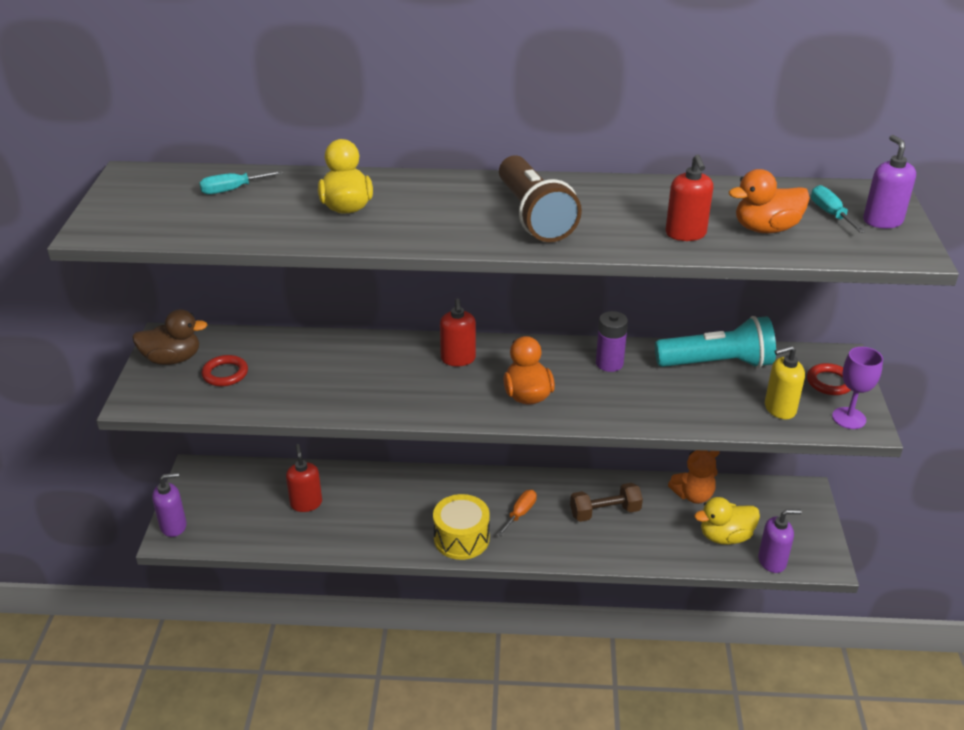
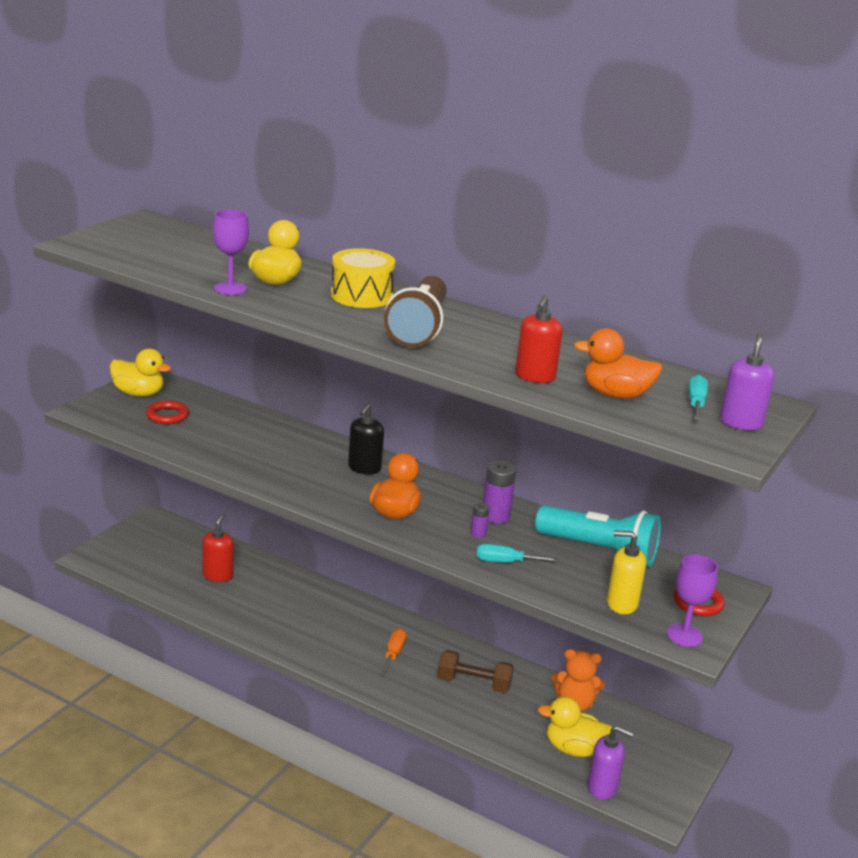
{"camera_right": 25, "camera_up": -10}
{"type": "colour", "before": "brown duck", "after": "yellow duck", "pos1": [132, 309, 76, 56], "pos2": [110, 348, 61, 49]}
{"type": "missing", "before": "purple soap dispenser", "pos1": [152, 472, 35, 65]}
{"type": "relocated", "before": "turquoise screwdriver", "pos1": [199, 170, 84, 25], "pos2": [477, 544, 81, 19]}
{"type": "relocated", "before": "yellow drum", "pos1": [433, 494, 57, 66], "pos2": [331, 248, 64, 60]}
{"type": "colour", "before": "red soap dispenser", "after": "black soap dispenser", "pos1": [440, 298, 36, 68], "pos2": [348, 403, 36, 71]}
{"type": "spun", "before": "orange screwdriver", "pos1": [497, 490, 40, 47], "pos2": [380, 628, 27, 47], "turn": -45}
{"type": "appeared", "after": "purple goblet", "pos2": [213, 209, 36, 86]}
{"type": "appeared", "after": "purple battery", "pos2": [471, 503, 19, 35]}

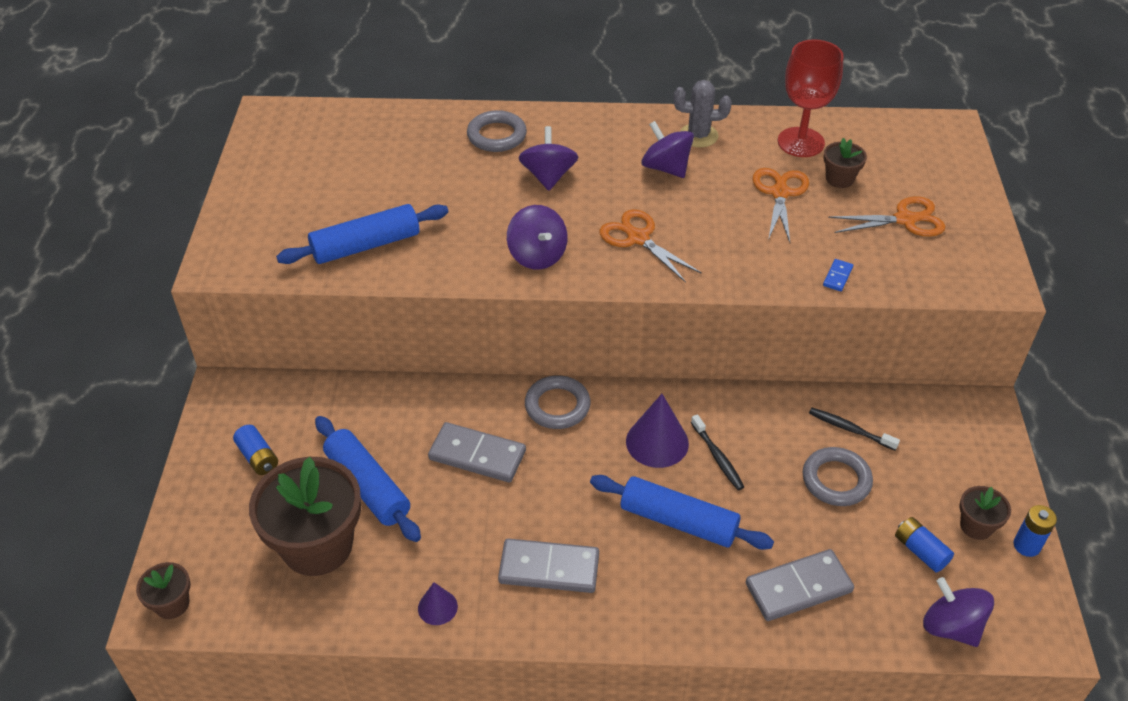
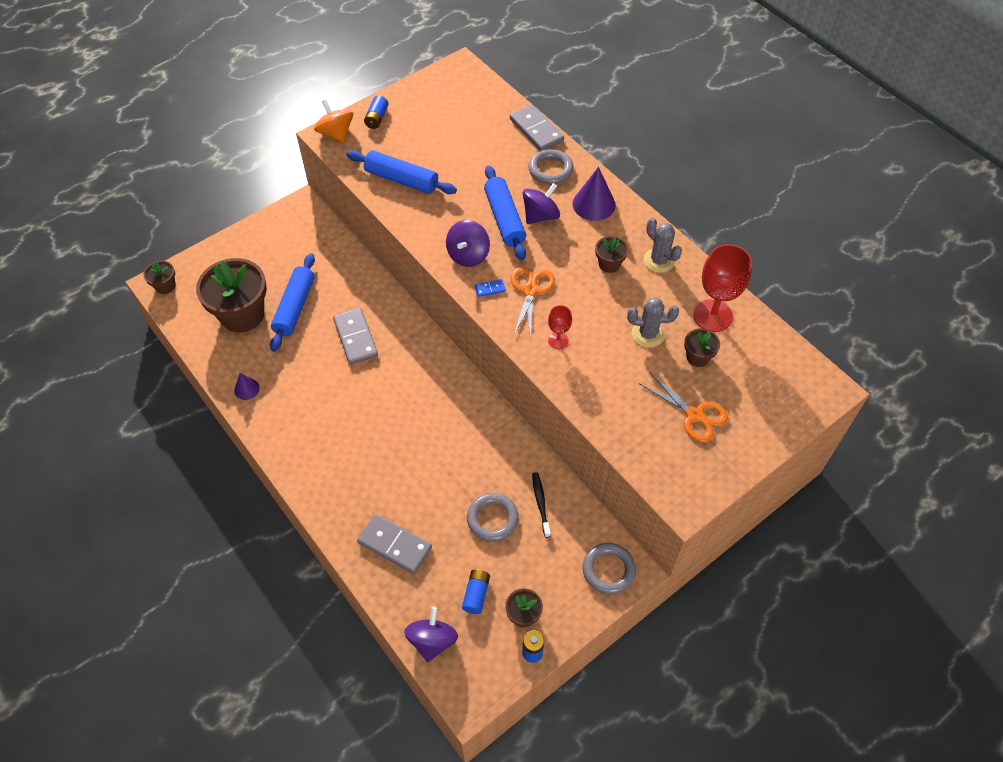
{"camera_right": 50, "camera_up": 10}
{"type": "relocated", "before": "blue battery", "pos1": [233, 425, 45, 50], "pos2": [364, 96, 24, 33]}
{"type": "relocated", "before": "grey domino", "pos1": [498, 538, 101, 55], "pos2": [510, 104, 54, 47]}
{"type": "relocated", "before": "grey ring", "pos1": [525, 376, 65, 53], "pos2": [583, 543, 53, 51]}
{"type": "relocated", "before": "blue rolling pin", "pos1": [590, 475, 184, 75], "pos2": [484, 165, 42, 95]}
{"type": "relocated", "before": "purple cone", "pos1": [626, 394, 63, 74], "pos2": [573, 167, 43, 54]}
{"type": "exchanged", "before": "purple spinning top", "after": "brown flower pot", "pos1": [641, 121, 53, 57], "pos2": [595, 236, 33, 37]}
{"type": "missing", "before": "black toothbrush", "pos1": [691, 414, 53, 76]}
{"type": "exchanged", "before": "orange scissors", "after": "grey cactus", "pos1": [752, 168, 57, 74], "pos2": [627, 297, 52, 51]}
{"type": "relocated", "before": "blue domino", "pos1": [823, 259, 30, 32], "pos2": [475, 279, 31, 18]}
{"type": "appeared", "after": "orange spinning top", "pos2": [314, 100, 39, 44]}
{"type": "appeared", "after": "red goblet", "pos2": [548, 305, 24, 44]}

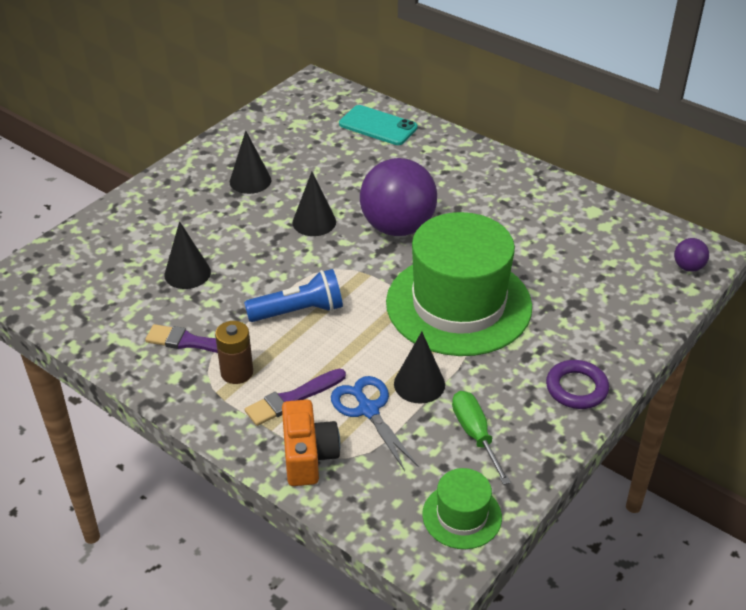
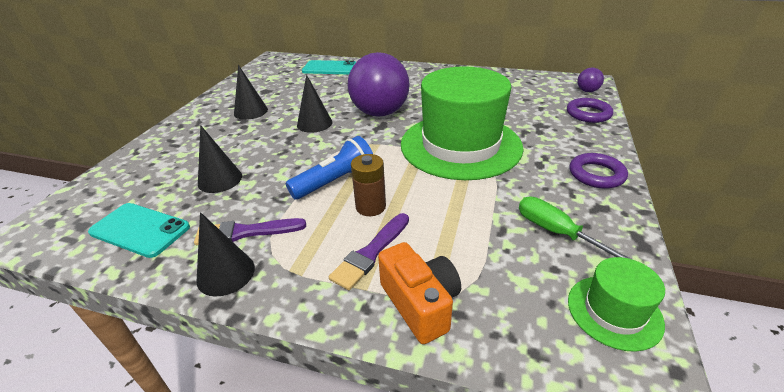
{"camera_right": -20, "camera_up": -5}
{"type": "relocated", "before": "brown battery", "pos1": [215, 321, 38, 63], "pos2": [351, 154, 35, 62]}
{"type": "missing", "before": "blue scissors", "pos1": [331, 376, 88, 95]}
{"type": "relocated", "before": "black cone", "pos1": [394, 332, 51, 72], "pos2": [196, 212, 59, 85]}
{"type": "appeared", "after": "turquoise phone", "pos2": [88, 203, 102, 55]}
{"type": "appeared", "after": "purple ring", "pos2": [567, 98, 46, 25]}

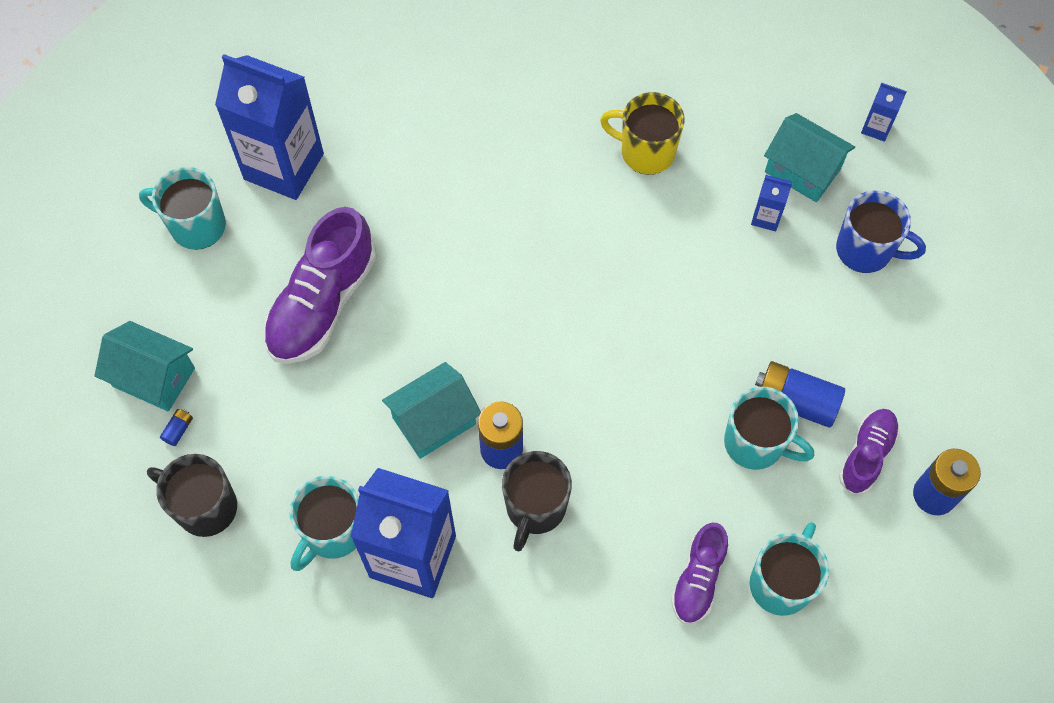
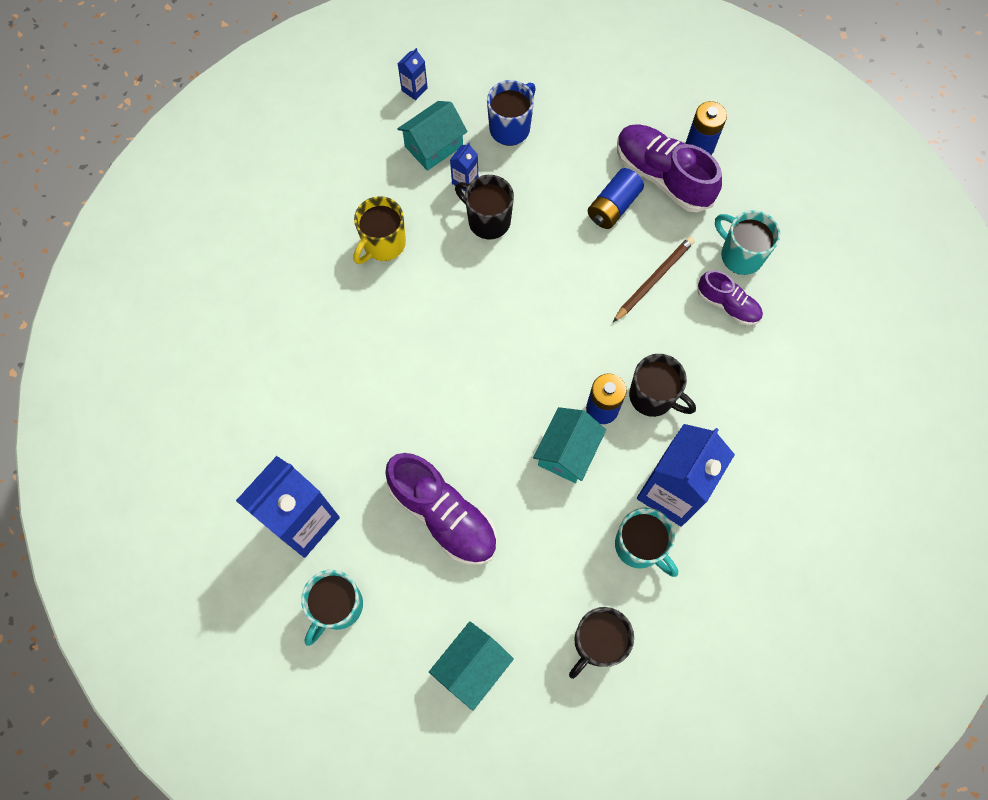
{"camera_right": -75, "camera_up": 5}
{"type": "missing", "before": "blue battery", "pos1": [160, 409, 33, 37]}
{"type": "spun", "before": "turquoise house", "pos1": [382, 362, 99, 97], "pos2": [533, 407, 73, 76], "turn": 45}
{"type": "missing", "before": "turquoise mug", "pos1": [724, 387, 90, 83]}
{"type": "size", "before": "purple shoe", "pos1": [839, 409, 61, 85], "pos2": [617, 124, 105, 89], "scale": 1.75}
{"type": "appeared", "after": "black mug", "pos2": [455, 175, 59, 64]}
{"type": "appeared", "after": "brown pencil", "pos2": [613, 236, 82, 86]}

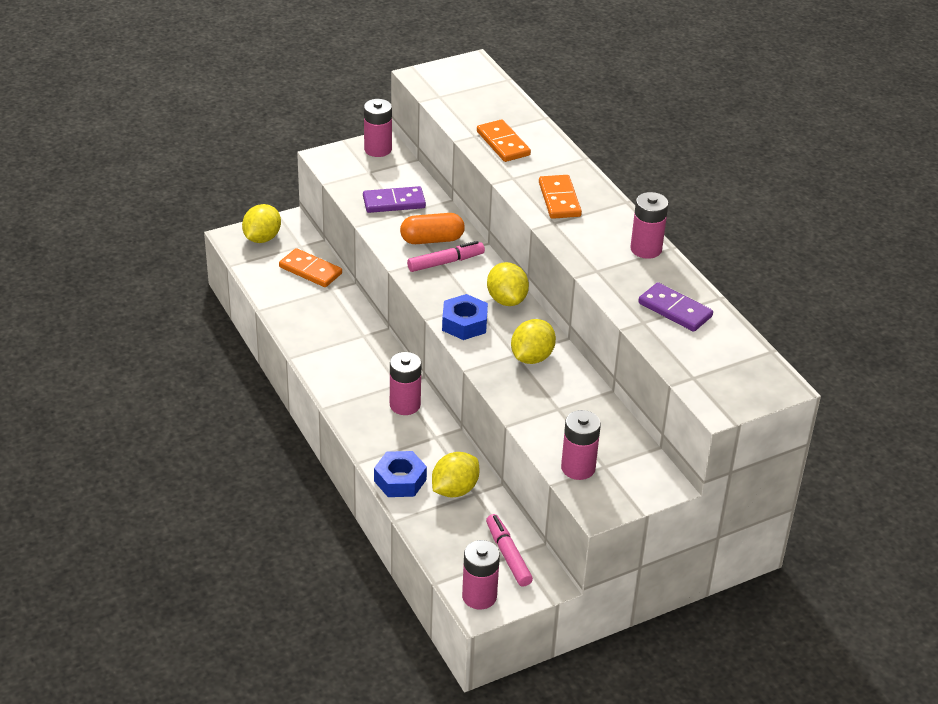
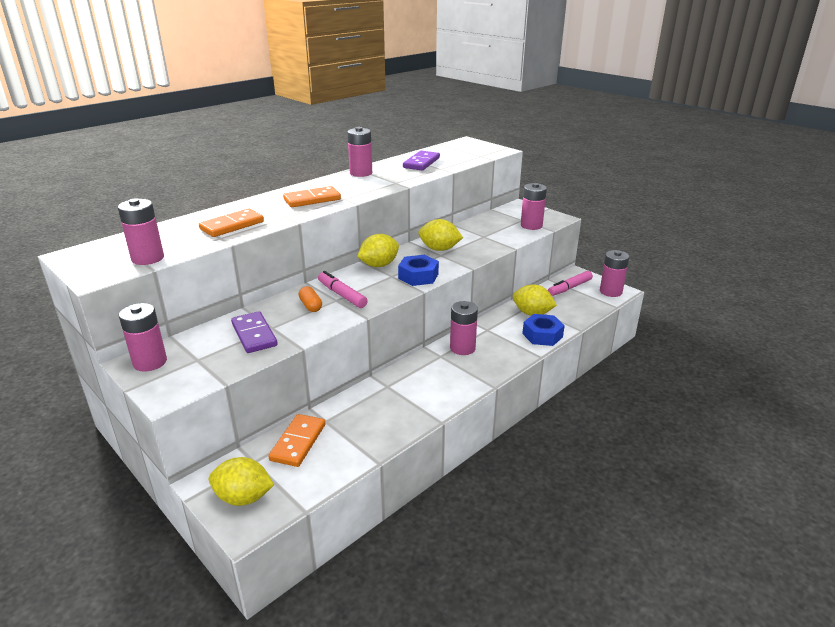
{"camera_right": -105, "camera_up": -10}
{"type": "size", "before": "orange capsule", "pos1": [400, 213, 65, 31], "pos2": [299, 286, 23, 26], "scale": 0.62}
{"type": "appeared", "after": "pink battery", "pos2": [118, 198, 46, 67]}

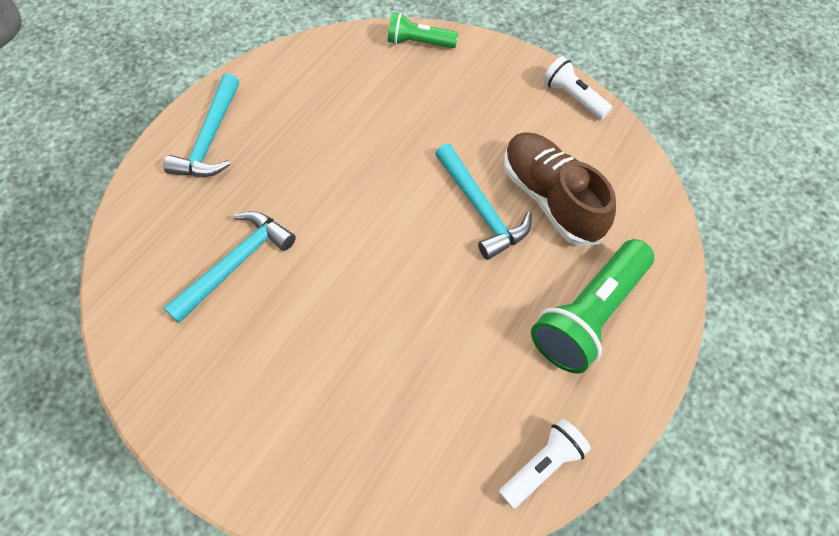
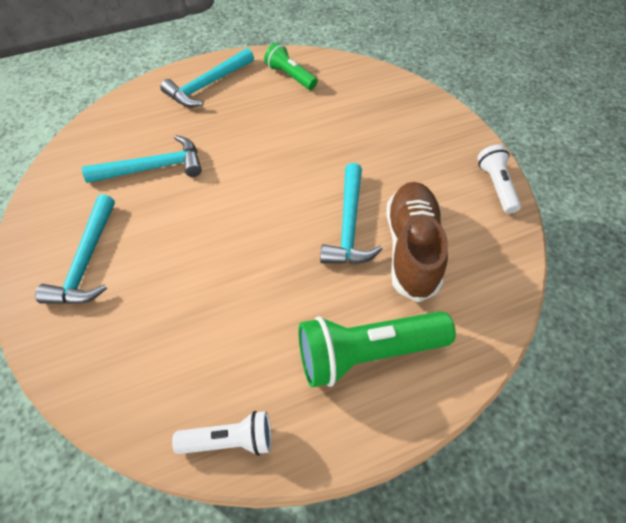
{"camera_right": 35, "camera_up": -5}
{"type": "relocated", "before": "green flashlight", "pos1": [388, 12, 70, 36], "pos2": [264, 42, 54, 48]}
{"type": "appeared", "after": "turquoise hammer", "pos2": [35, 194, 80, 110]}

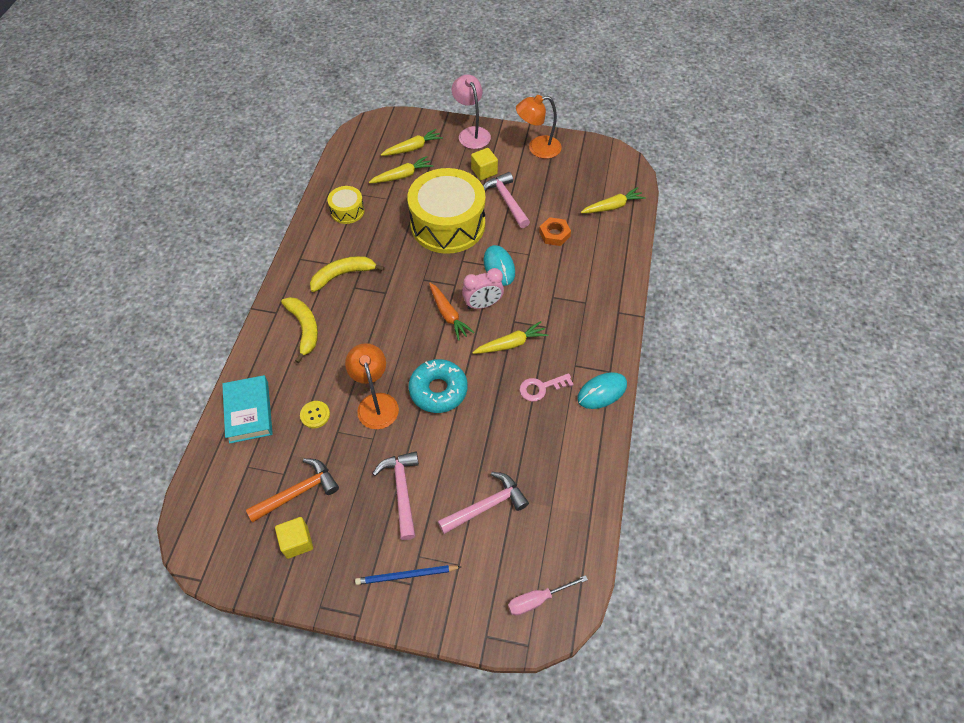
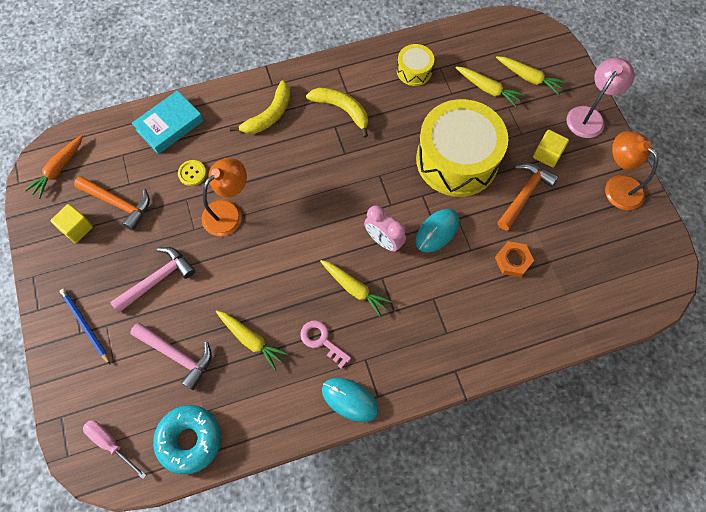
{"camera_right": 60, "camera_up": 10}
{"type": "relocated", "before": "turquoise donut", "pos1": [409, 359, 59, 54], "pos2": [153, 405, 68, 70]}
{"type": "relocated", "before": "orange carrot", "pos1": [429, 283, 45, 58], "pos2": [25, 135, 58, 64]}
{"type": "colour", "before": "pink hammer", "after": "orange hammer", "pos1": [483, 172, 47, 56], "pos2": [497, 163, 62, 68]}
{"type": "relocated", "before": "yellow carrot", "pos1": [581, 187, 65, 26], "pos2": [216, 310, 72, 60]}

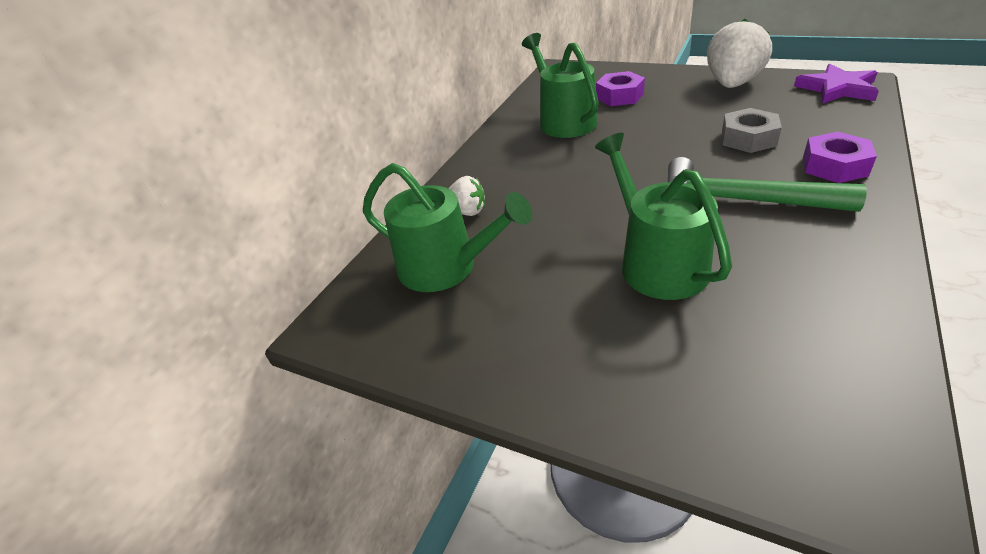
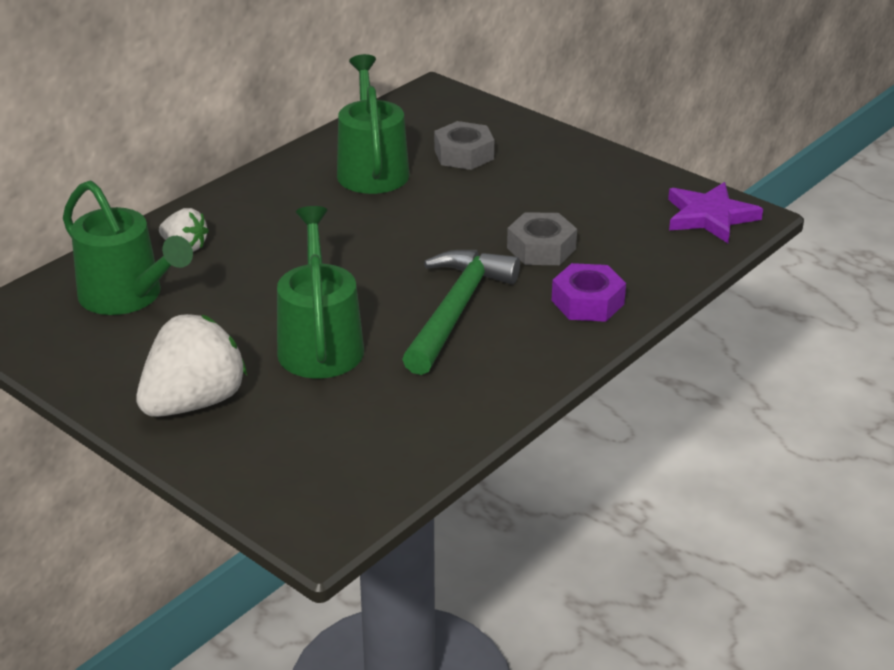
{"camera_right": 10, "camera_up": -5}
{"type": "colour", "before": "purple nut", "after": "grey nut", "pos1": [596, 71, 49, 35], "pos2": [434, 121, 60, 49]}
{"type": "spun", "before": "green hammer", "pos1": [668, 157, 199, 55], "pos2": [402, 250, 118, 125], "turn": 75}
{"type": "relocated", "before": "white strawberry", "pos1": [707, 19, 65, 69], "pos2": [136, 314, 111, 103]}

